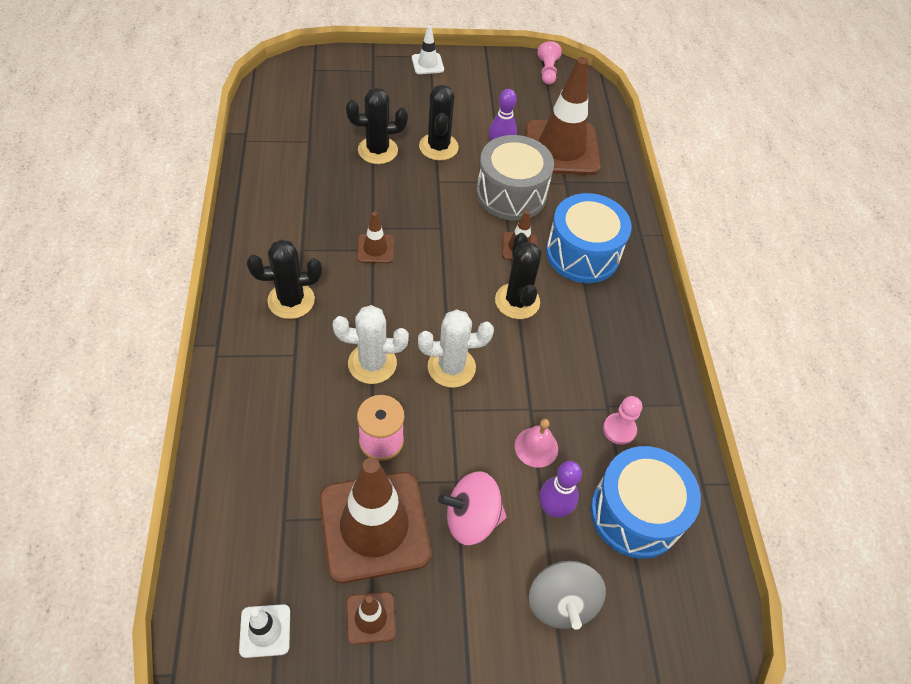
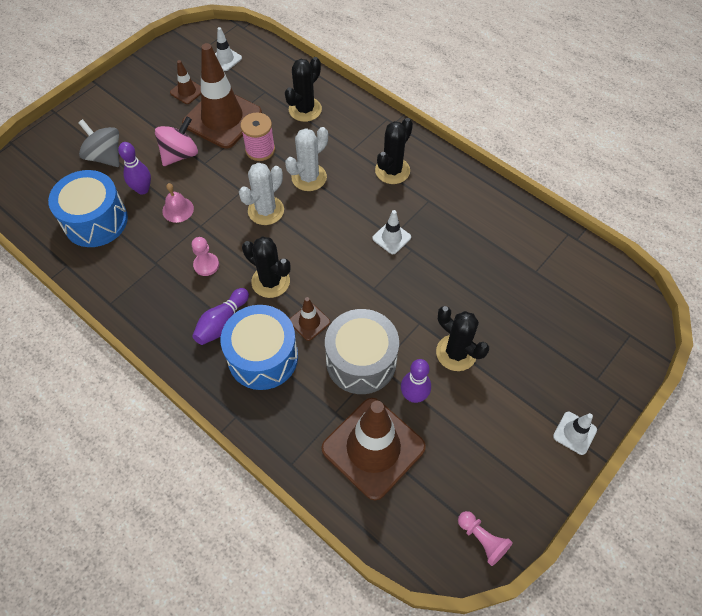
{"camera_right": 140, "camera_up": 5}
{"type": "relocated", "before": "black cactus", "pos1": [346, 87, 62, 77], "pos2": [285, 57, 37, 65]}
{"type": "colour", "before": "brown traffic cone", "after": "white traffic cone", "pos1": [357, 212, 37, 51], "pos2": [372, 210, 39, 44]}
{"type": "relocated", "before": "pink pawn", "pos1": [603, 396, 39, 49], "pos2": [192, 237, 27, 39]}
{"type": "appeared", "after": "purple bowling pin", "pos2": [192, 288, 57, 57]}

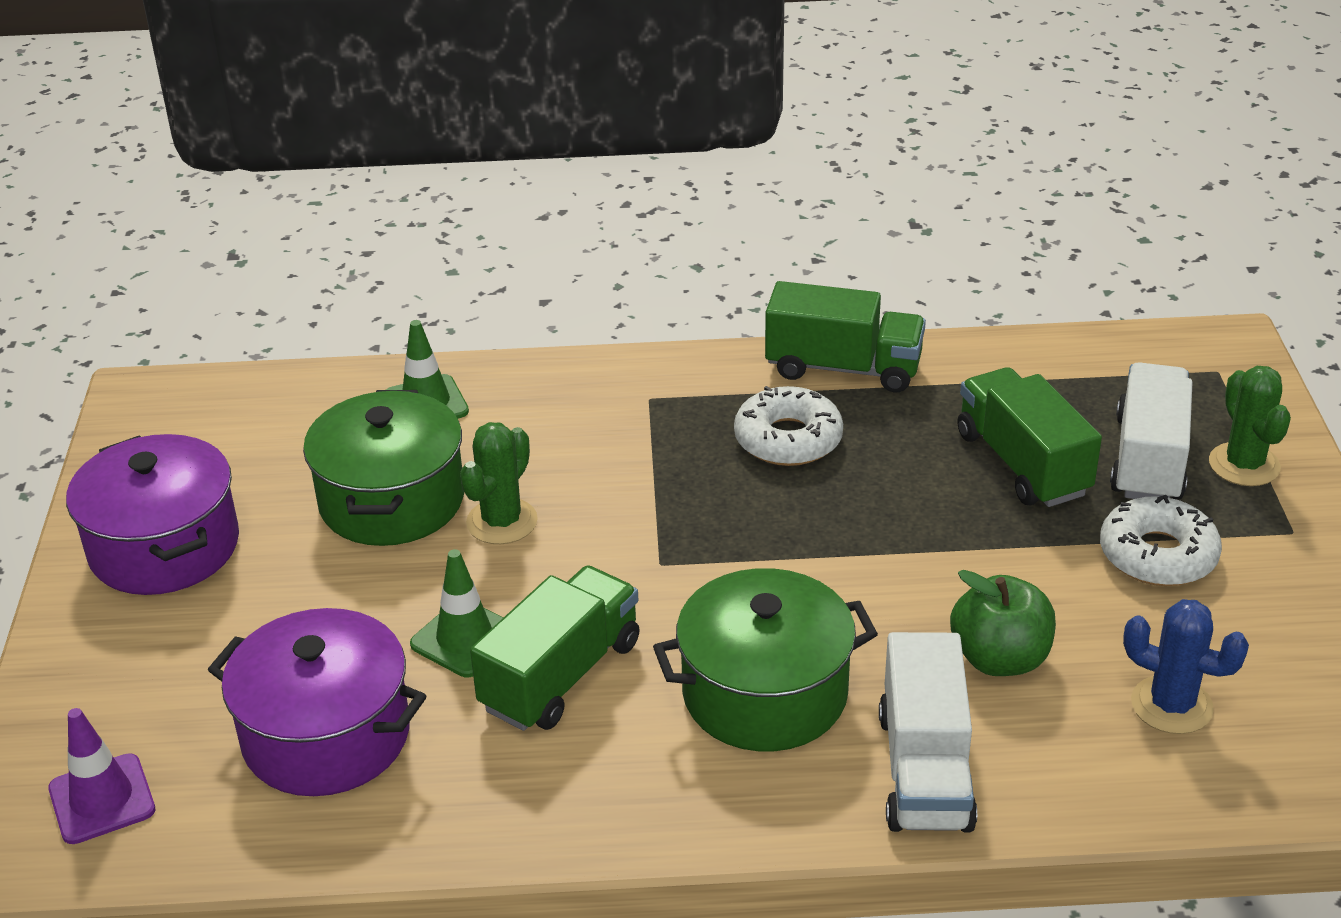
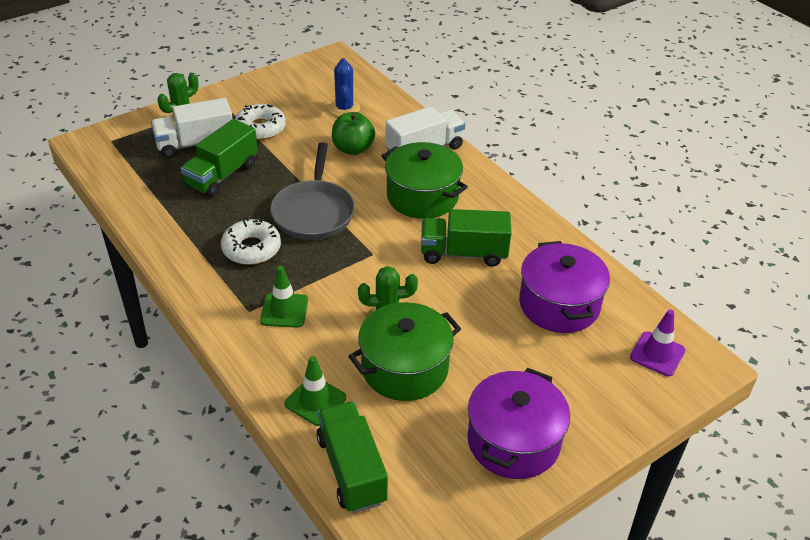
{"camera_right": -125, "camera_up": 5}
{"type": "relocated", "before": "green traffic cone", "pos1": [410, 549, 93, 128], "pos2": [260, 266, 48, 62]}
{"type": "relocated", "before": "green truck", "pos1": [765, 281, 161, 111], "pos2": [316, 401, 72, 112]}
{"type": "appeared", "after": "grey pan", "pos2": [270, 142, 85, 98]}

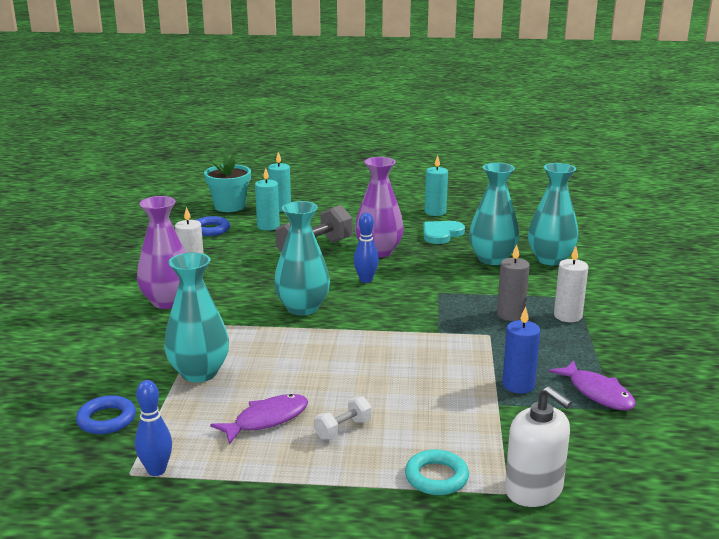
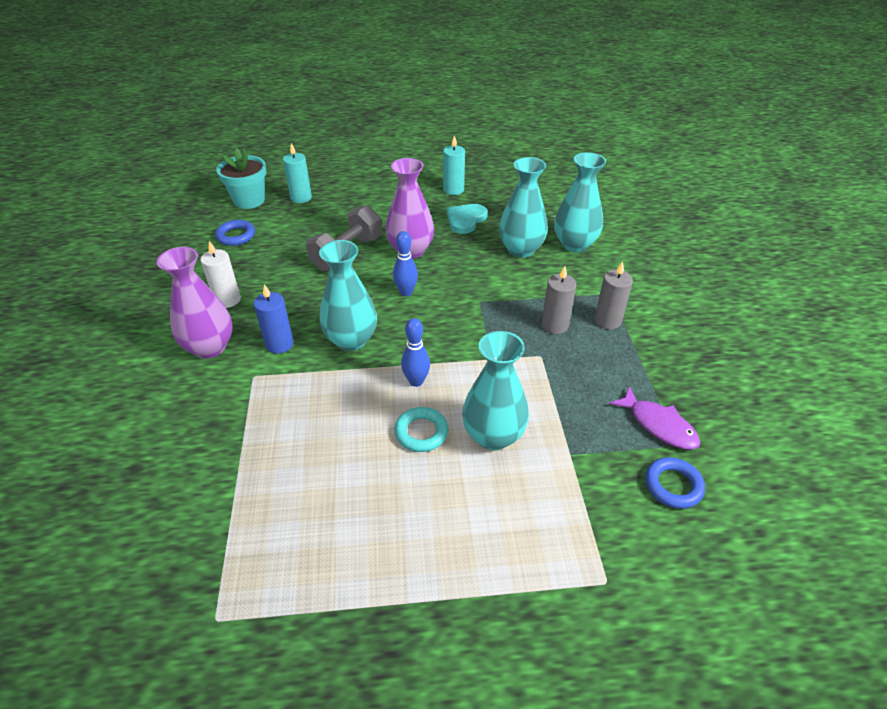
{"camera_right": -10, "camera_up": 20}
{"type": "relocated", "before": "blue ring", "pos1": [76, 395, 60, 39], "pos2": [645, 457, 60, 52]}
{"type": "relocated", "before": "blue bowling pin", "pos1": [135, 380, 37, 96], "pos2": [401, 318, 29, 69]}
{"type": "relocated", "before": "turquoise vase", "pos1": [164, 253, 65, 130], "pos2": [462, 331, 67, 120]}
{"type": "missing", "before": "purple fish", "pos1": [210, 394, 98, 51]}
{"type": "missing", "before": "turquoise candle", "pos1": [255, 168, 25, 63]}
{"type": "missing", "before": "white dumbbell", "pos1": [314, 396, 58, 44]}
{"type": "relocated", "before": "turquoise ring", "pos1": [405, 449, 64, 46], "pos2": [394, 407, 54, 45]}
{"type": "relocated", "before": "blue candle", "pos1": [502, 306, 38, 88], "pos2": [254, 284, 40, 70]}
{"type": "missing", "before": "white soap dispenser", "pos1": [505, 386, 67, 121]}
{"type": "colour", "before": "white candle", "after": "grey candle", "pos1": [554, 246, 34, 76], "pos2": [595, 261, 38, 69]}

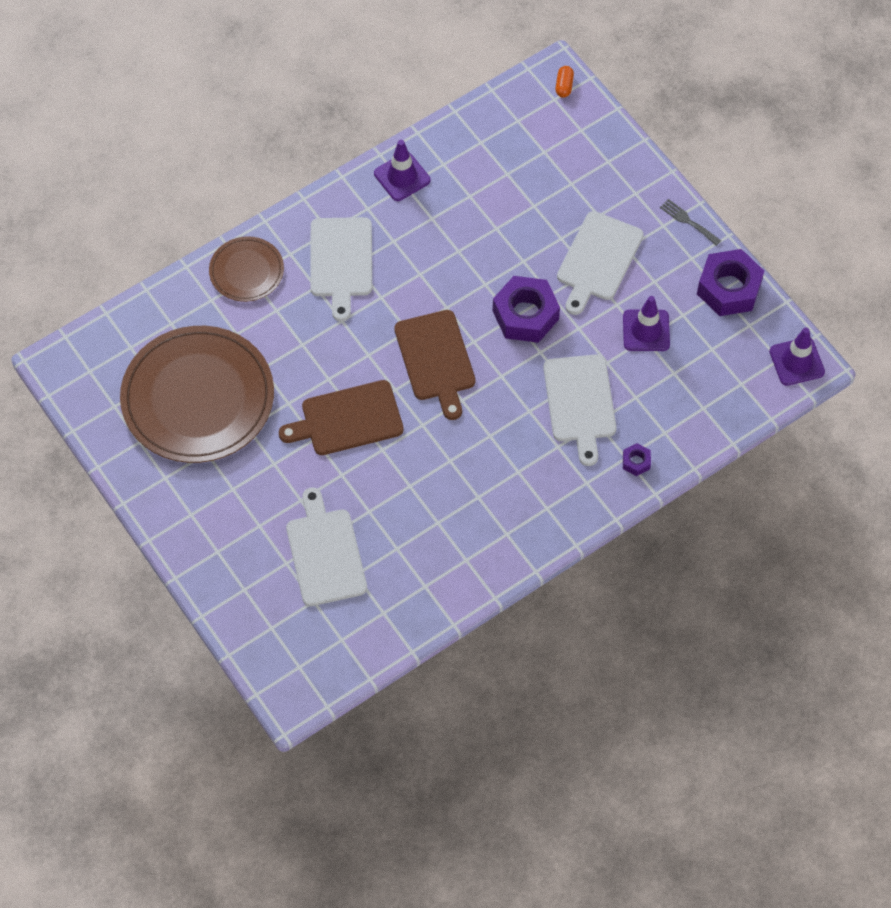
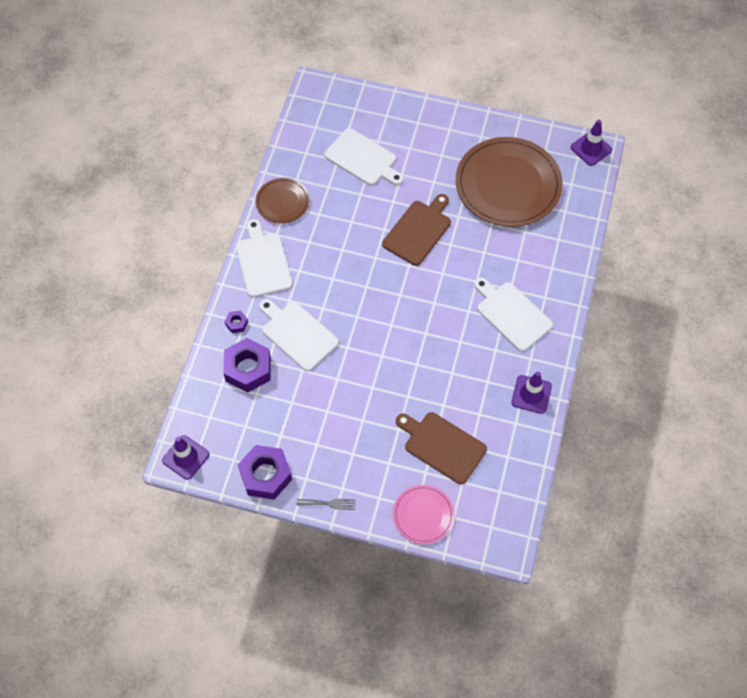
{"camera_right": 140, "camera_up": 0}
{"type": "relocated", "before": "brown plate", "pos1": [209, 236, 75, 66], "pos2": [255, 178, 54, 46]}
{"type": "relocated", "before": "brown cutting board", "pos1": [394, 310, 82, 110], "pos2": [396, 412, 91, 72]}
{"type": "relocated", "before": "purple nut", "pos1": [493, 276, 67, 67], "pos2": [223, 338, 48, 55]}
{"type": "missing", "before": "orange capsule", "pos1": [555, 66, 19, 32]}
{"type": "relocated", "before": "white cutting board", "pos1": [557, 211, 87, 104], "pos2": [236, 219, 57, 78]}
{"type": "relocated", "before": "purple traffic cone", "pos1": [623, 296, 47, 55], "pos2": [571, 120, 41, 46]}
{"type": "appeared", "after": "pink plate", "pos2": [393, 485, 62, 59]}

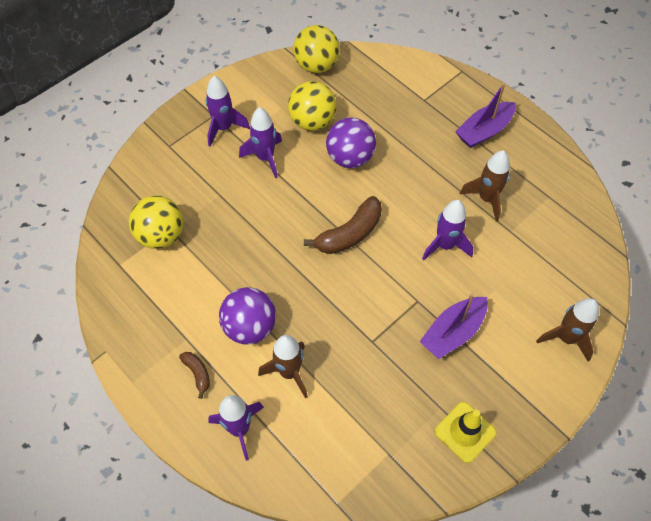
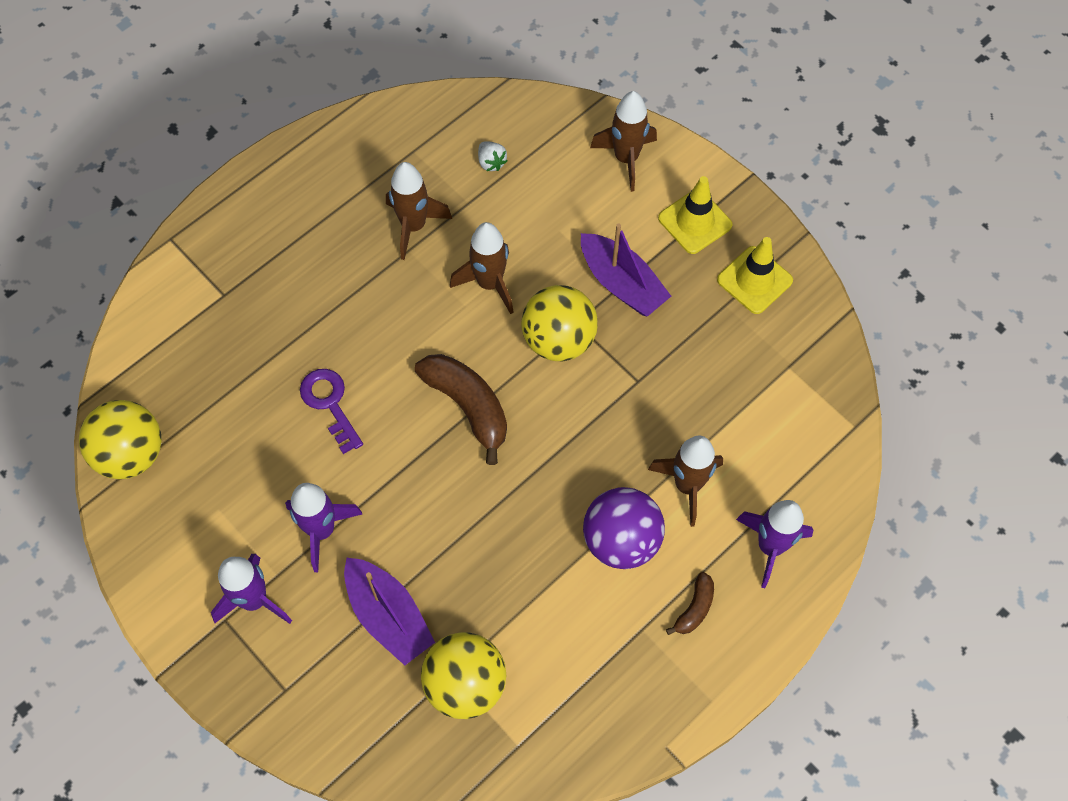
{"camera_right": -90, "camera_up": 5}
{"type": "spun", "before": "brown banana", "pos1": [179, 352, 31, 47], "pos2": [666, 572, 48, 63], "turn": 150}
{"type": "relocated", "before": "yellow ball", "pos1": [288, 81, 48, 50], "pos2": [521, 285, 77, 76]}
{"type": "exchanged", "before": "purple ball", "after": "purple key", "pos1": [326, 117, 50, 51], "pos2": [300, 369, 63, 85]}
{"type": "colour", "before": "purple rocket", "after": "brown rocket", "pos1": [422, 200, 51, 60], "pos2": [450, 222, 64, 92]}
{"type": "relocated", "before": "purple boat", "pos1": [455, 83, 61, 65], "pos2": [344, 557, 91, 108]}
{"type": "appeared", "after": "white strawberry", "pos2": [478, 141, 29, 30]}
{"type": "appeared", "after": "yellow traffic cone", "pos2": [658, 176, 74, 78]}

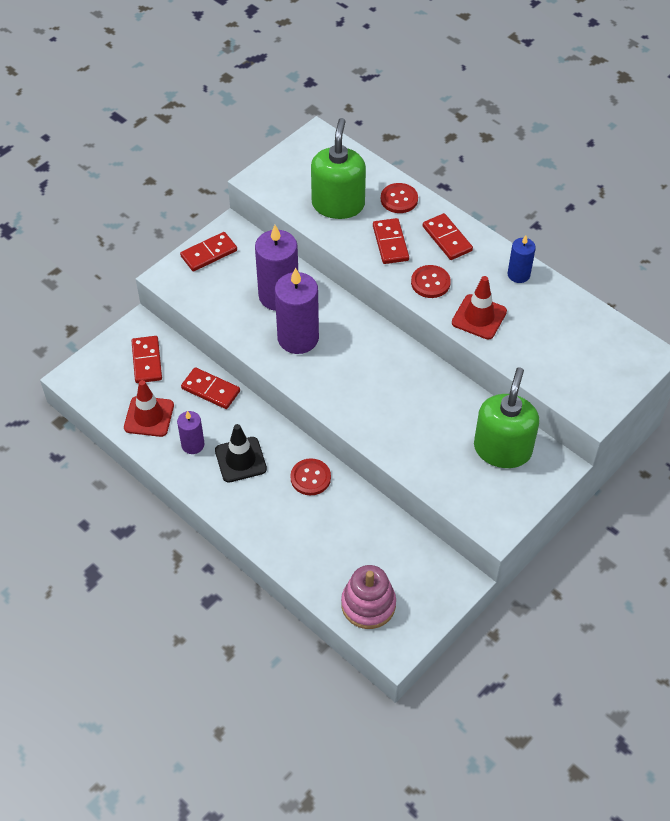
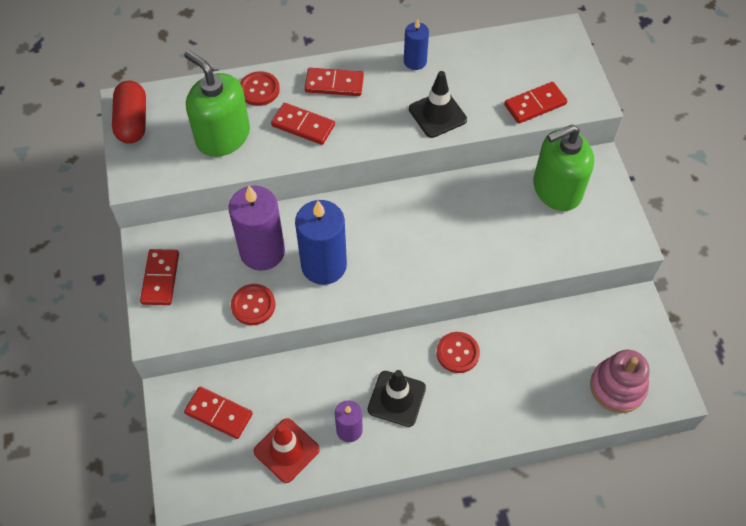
{"camera_right": -55, "camera_up": 5}
{"type": "relocated", "before": "red domino", "pos1": [181, 367, 59, 42], "pos2": [504, 82, 63, 42]}
{"type": "colour", "before": "purple candle", "after": "blue candle", "pos1": [275, 268, 44, 86], "pos2": [295, 200, 52, 85]}
{"type": "relocated", "before": "red button", "pos1": [411, 265, 40, 33], "pos2": [231, 284, 44, 41]}
{"type": "colour", "before": "red traffic cone", "after": "black traffic cone", "pos1": [452, 276, 55, 63], "pos2": [409, 71, 58, 67]}
{"type": "spun", "before": "green soap dispenser", "pos1": [474, 367, 65, 101], "pos2": [533, 124, 61, 87], "turn": -75}
{"type": "appeared", "after": "red capsule", "pos2": [112, 81, 34, 63]}

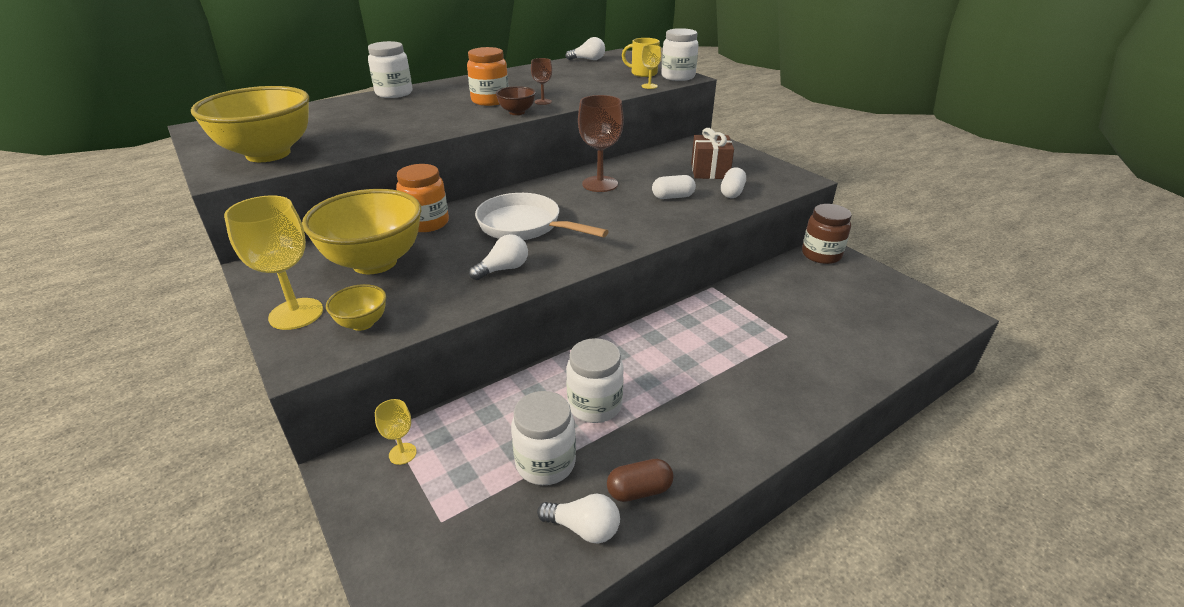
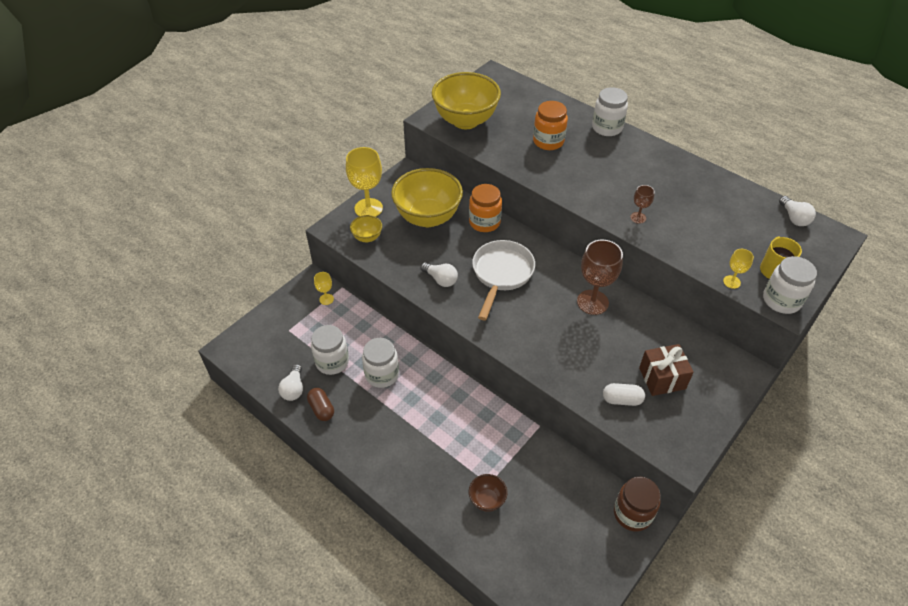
{"camera_right": 75, "camera_up": 15}
{"type": "relocated", "before": "orange jar", "pos1": [467, 47, 42, 59], "pos2": [533, 101, 35, 49]}
{"type": "relocated", "before": "brown bowl", "pos1": [496, 86, 40, 29], "pos2": [469, 474, 39, 38]}
{"type": "missing", "before": "white capsule", "pos1": [652, 175, 44, 24]}

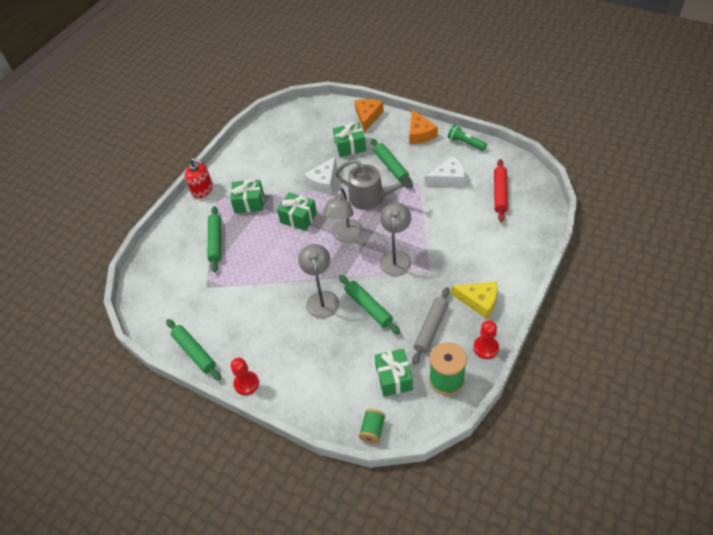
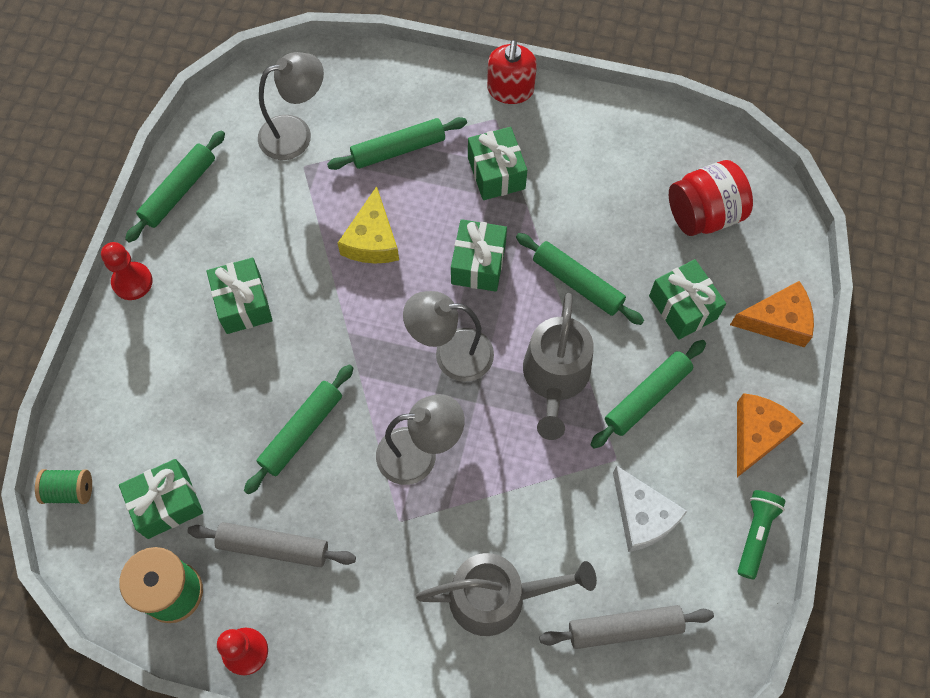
{"camera_right": 70, "camera_up": 15}
{"type": "relocated", "before": "grey lamp", "pos1": [298, 244, 41, 74], "pos2": [258, 52, 66, 108]}
{"type": "exchanged", "before": "white cheese", "after": "green rolling pin", "pos1": [304, 156, 33, 38], "pos2": [516, 233, 128, 92]}
{"type": "spun", "before": "orange cheese", "pos1": [409, 109, 29, 35], "pos2": [737, 393, 66, 84], "turn": 150}
{"type": "relocated", "before": "yellow cheese", "pos1": [451, 281, 47, 38], "pos2": [338, 186, 61, 78]}
{"type": "colour", "before": "red rolling pin", "after": "grey rolling pin", "pos1": [494, 159, 14, 63], "pos2": [539, 605, 175, 44]}
{"type": "appeared", "after": "green gift", "pos2": [206, 258, 67, 76]}
{"type": "appeared", "after": "grey watering can", "pos2": [416, 553, 181, 83]}
{"type": "appeared", "after": "red jar", "pos2": [669, 160, 84, 76]}

